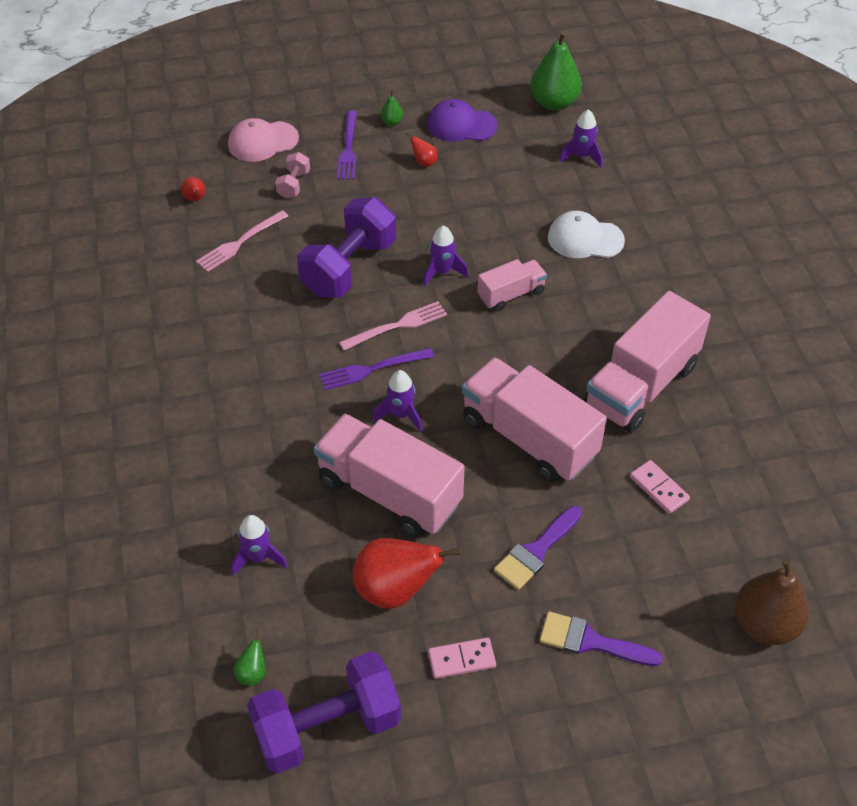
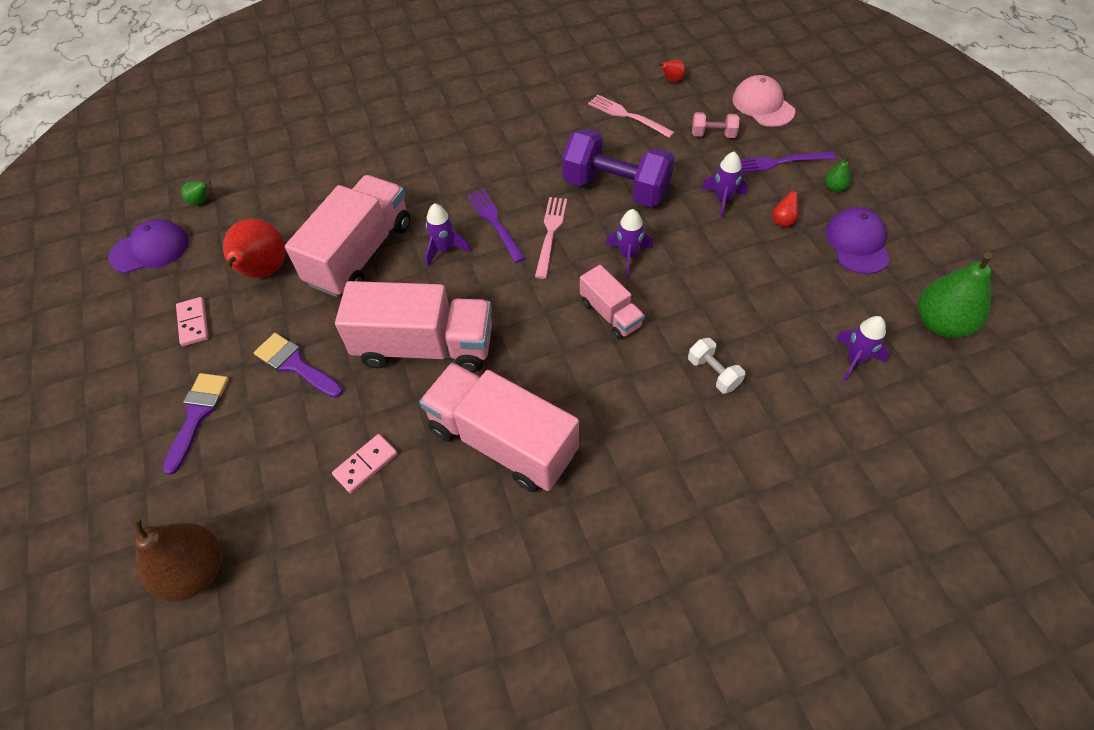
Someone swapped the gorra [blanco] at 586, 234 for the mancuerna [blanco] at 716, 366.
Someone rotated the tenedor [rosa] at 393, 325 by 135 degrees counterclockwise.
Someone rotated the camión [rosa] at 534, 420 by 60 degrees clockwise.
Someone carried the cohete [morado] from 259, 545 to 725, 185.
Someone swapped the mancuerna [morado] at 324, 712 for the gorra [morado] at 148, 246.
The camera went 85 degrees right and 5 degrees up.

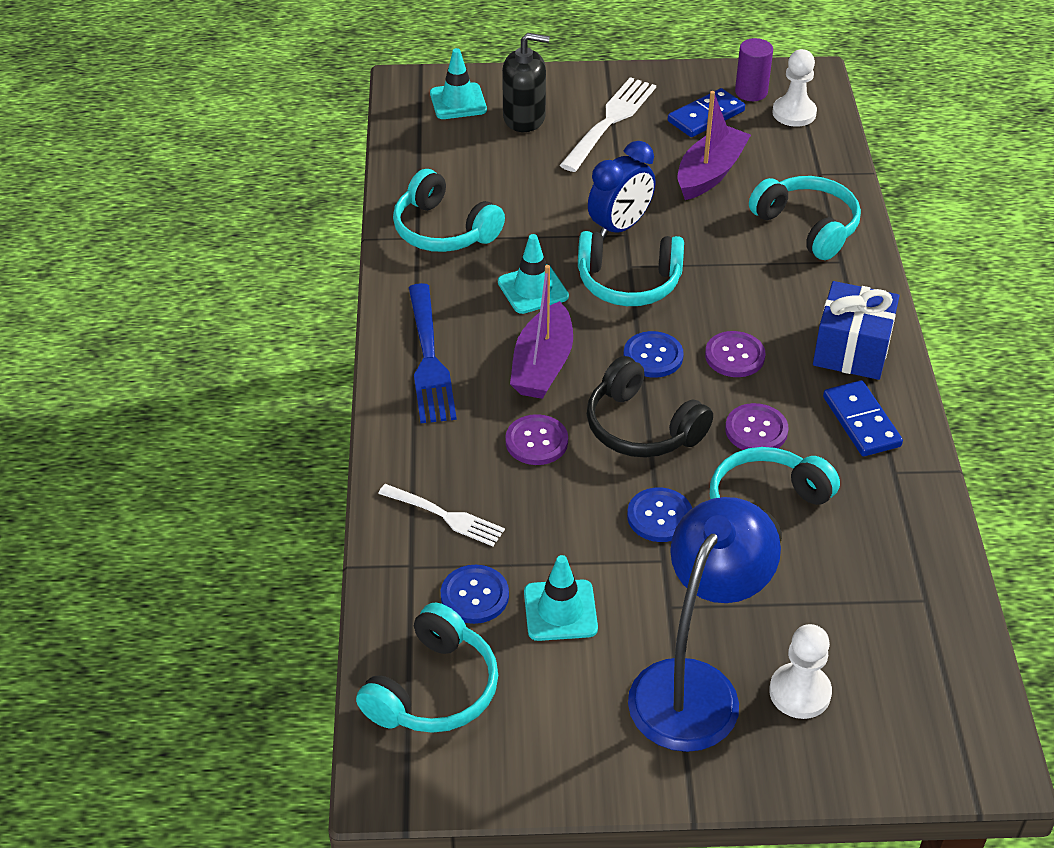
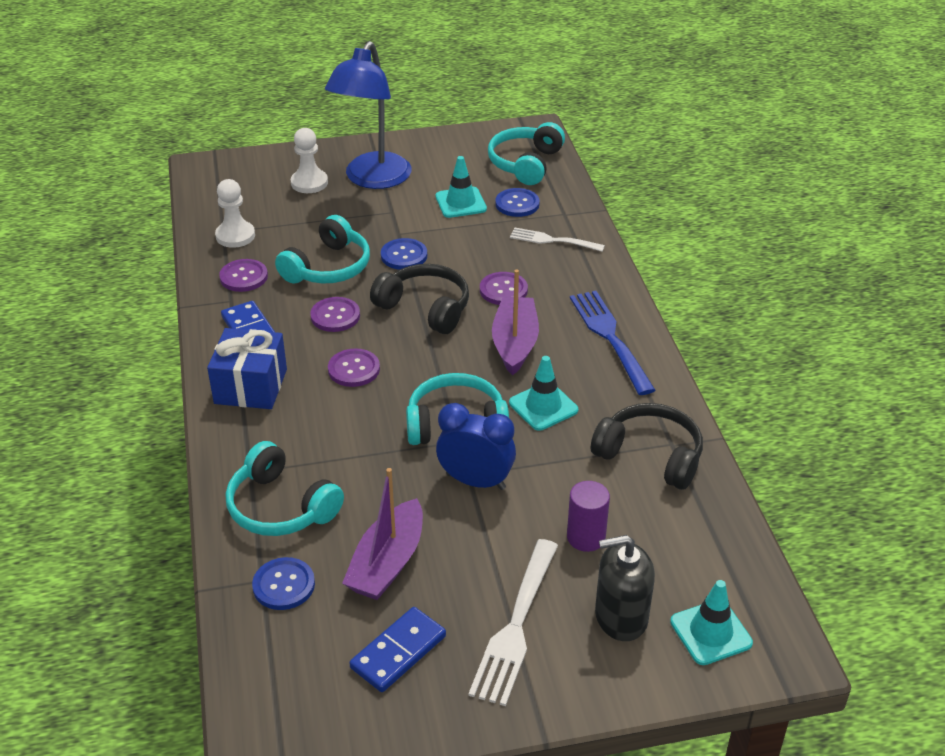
Someone carried the cilindro [morado] from 754, 69 to 588, 516.
Someone carried the peón [blanco] from 794, 88 to 235, 213.
Someone rotated the despertador [azul] at 621, 190 by 75 degrees clockwise.
Someone repainted the auriculares [turquesa] at 449, 210, which became the auriculares [negro] at 647, 446.
Someone carried the botón [azul] from 653, 354 to 283, 583.
Someone put down the botón [morado] at 243, 275.
The camera went 170 degrees right and 5 degrees down.

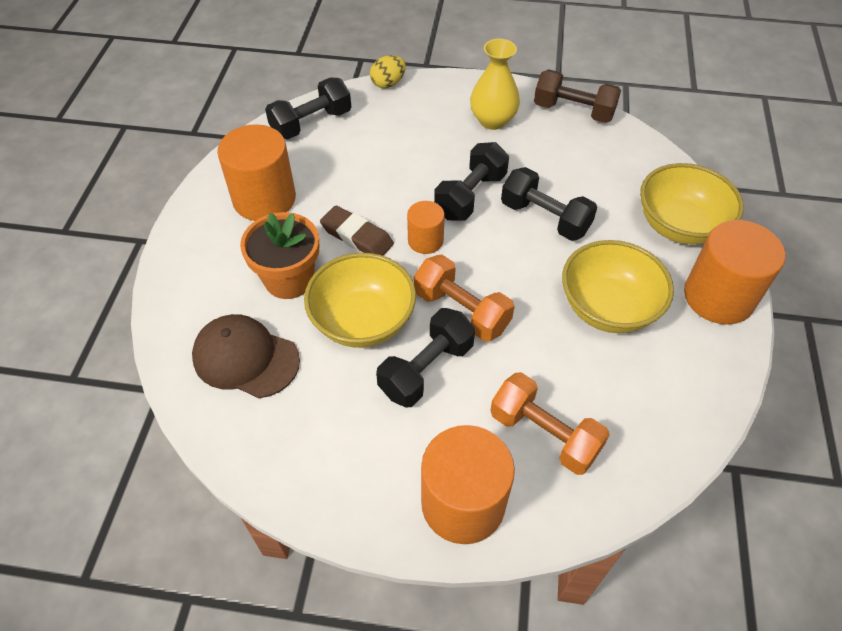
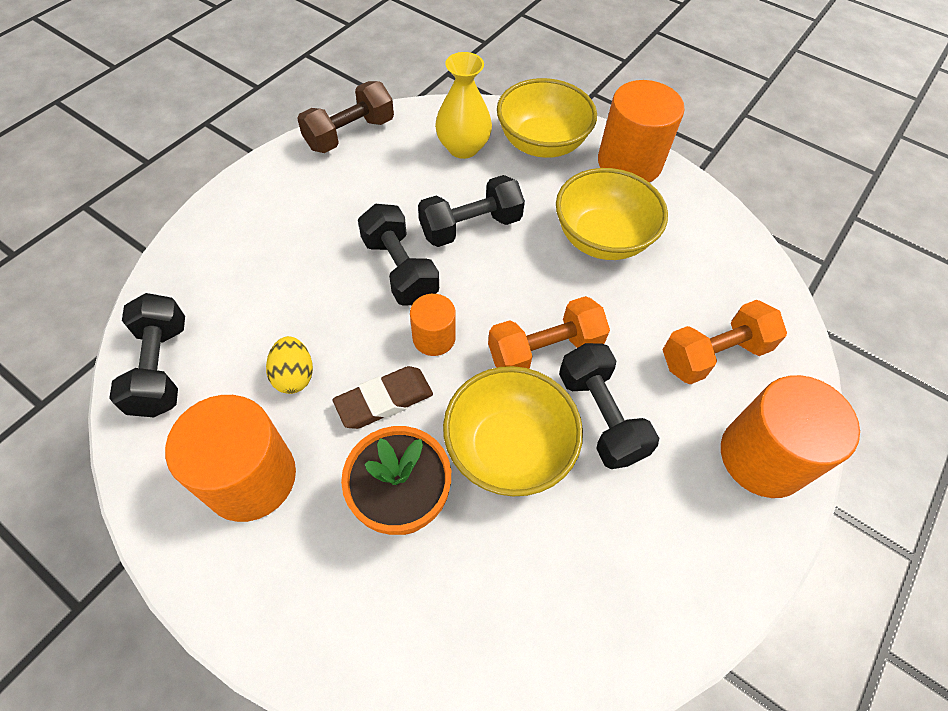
Someone carried the florero [amarillo] from 495, 84 to 463, 105.
Someone carried the huevo [amarillo] from 388, 71 to 289, 365.
Someone took away the gorra [marrón] at 246, 356.
The camera went 65 degrees left and 5 degrees up.

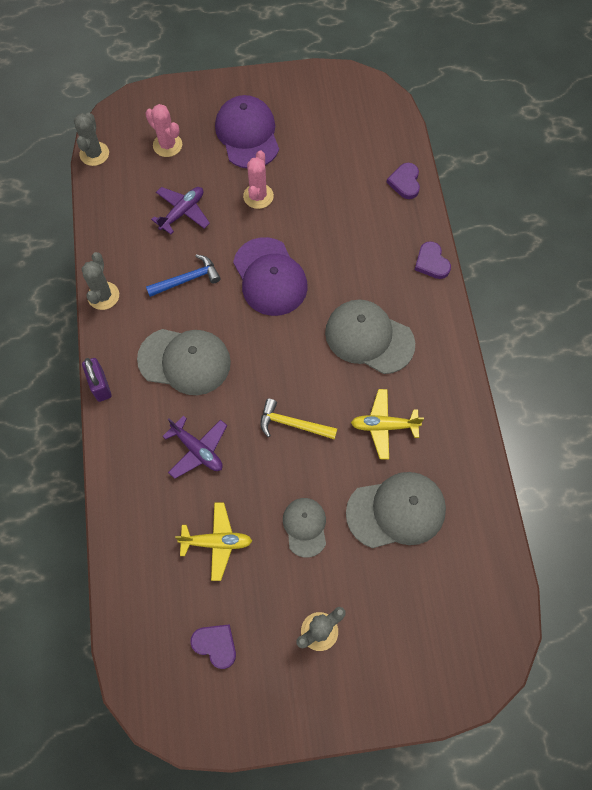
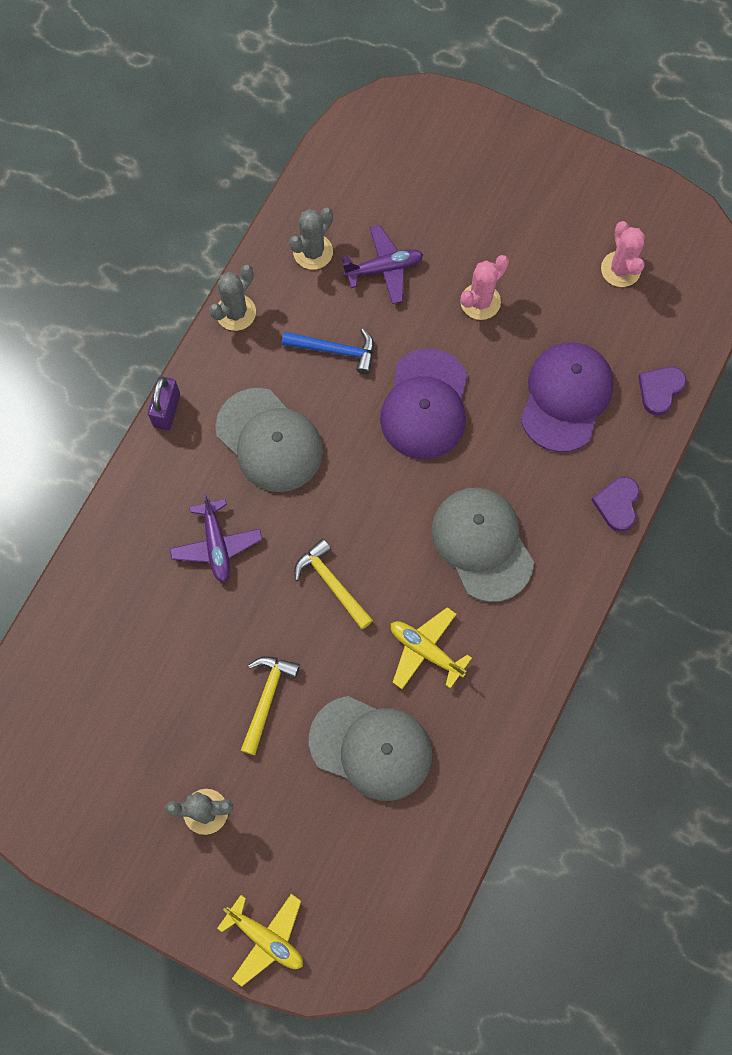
Someone carried the gorra [morado] from 247, 131 to 567, 397.
Someone carried the cactus [rosa] from 163, 130 to 623, 254.
Someone carried the cactus [gris] from 91, 139 to 311, 239.
Someone swapped the gorra [gris] at 304, 528 for the martillo [amarillo] at 270, 705.
Someone carried the avión [amarillo] from 213, 541 to 260, 940.
Someone took away the corazón [morado] at 213, 646.
The camera went 35 degrees right and 5 degrees up.

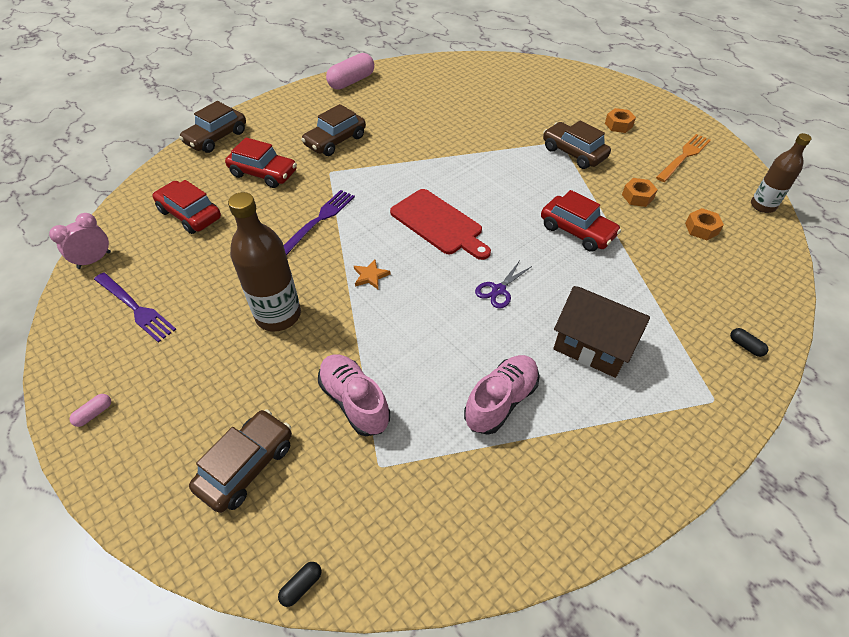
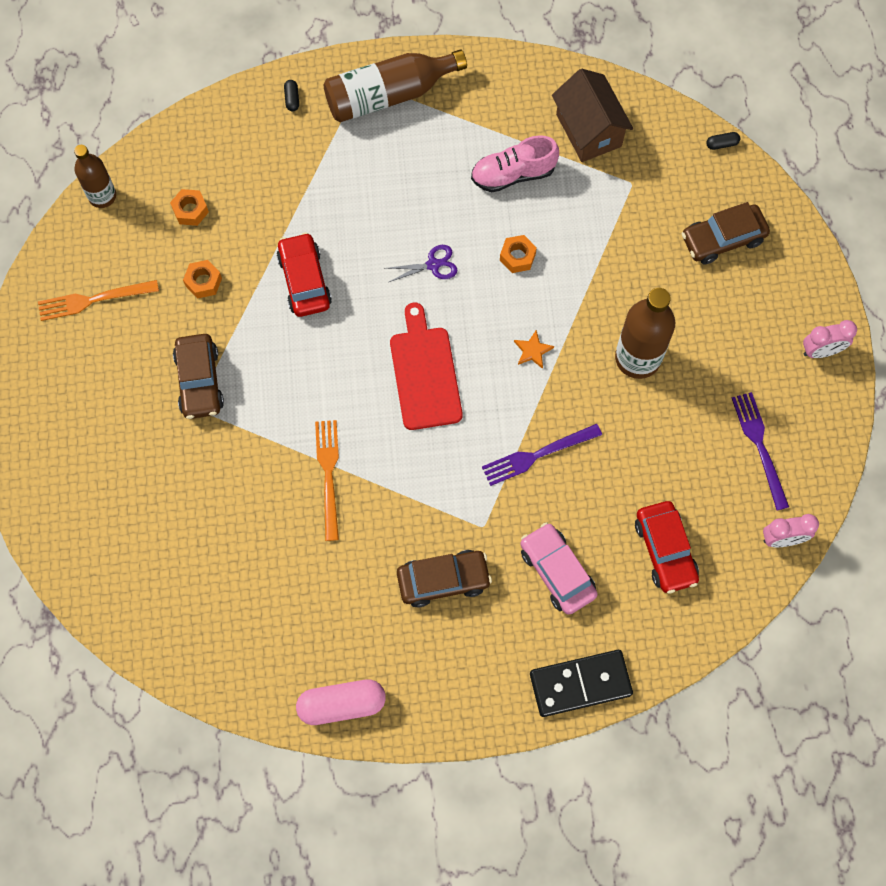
Someone swapped the coche [marrón] at 212, 127 for the ficha de dominó [negro] at 581, 683.
Someone carried the tuerca [naranja] from 620, 120 to 518, 254.
Someone repainted the coche [rojo] at 261, 162, which became the coche [rosa] at 559, 568.
Someone carried the casa [marrón] from 601, 332 to 592, 115.
Someone took away the zapato [rosa] at 354, 395.
Someone swapped the cápsula [rosa] at 90, 410 for the despertador [rosa] at 830, 339.
Someone put down the botella [marrón] at 395, 86.
Someone put down the tenedor [naranja] at 327, 480.
The camera went 145 degrees left and 20 degrees up.

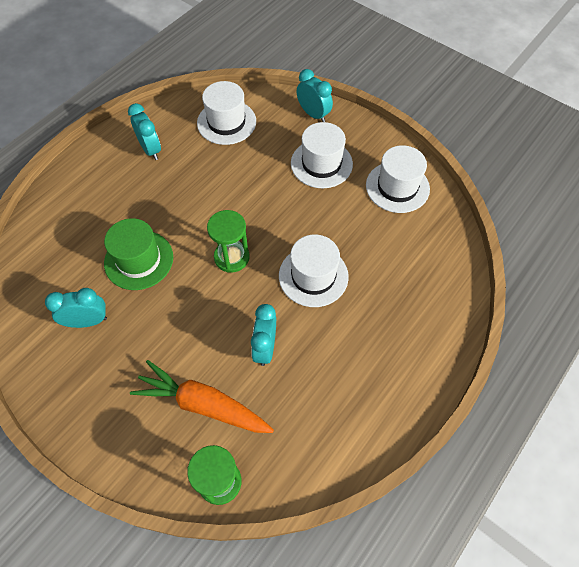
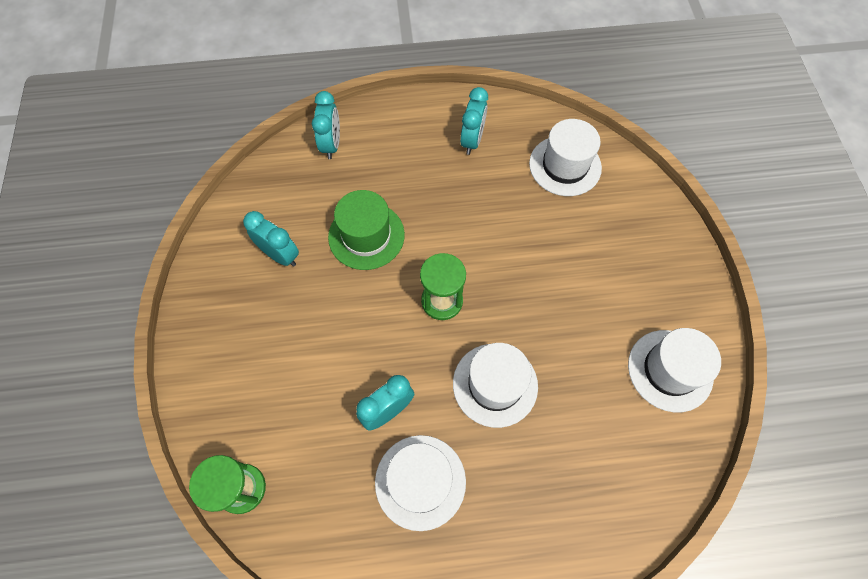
Someone carried the despertador [turquesa] from 315, 95 to 326, 125.
Someone carried the sombrero [blanco] from 322, 155 to 420, 483.
Someone took away the zanahoria [naranja] at 202, 396.
The camera went 45 degrees right and 5 degrees up.

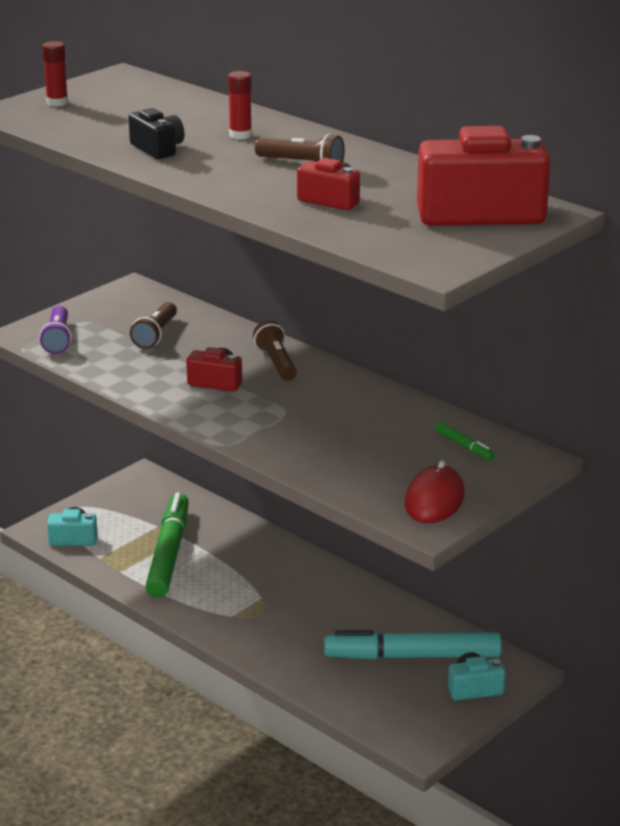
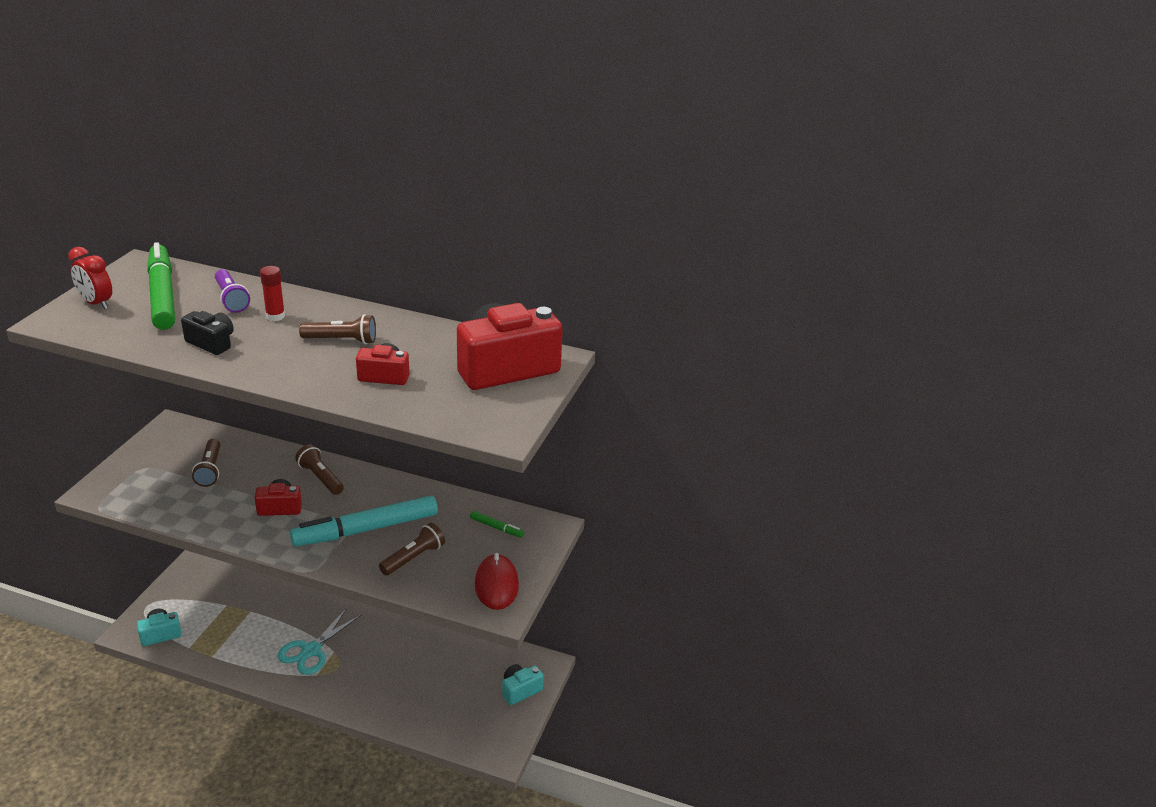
Someone swapped the barra de pegamento [rojo] at 55, 74 for the despertador [rojo] at 90, 278.
Someone carried the lámpara de mano [morado] from 55, 330 to 232, 291.
Someone carried the rotulador [verde] from 167, 545 to 161, 286.
Someone carried the rotulador [turquesa] from 413, 644 to 364, 520.
Someone put down the lámpara de mano [marrón] at 412, 549.
Someone put down the tijeras [turquesa] at 319, 641.
The camera went 25 degrees left and 5 degrees up.

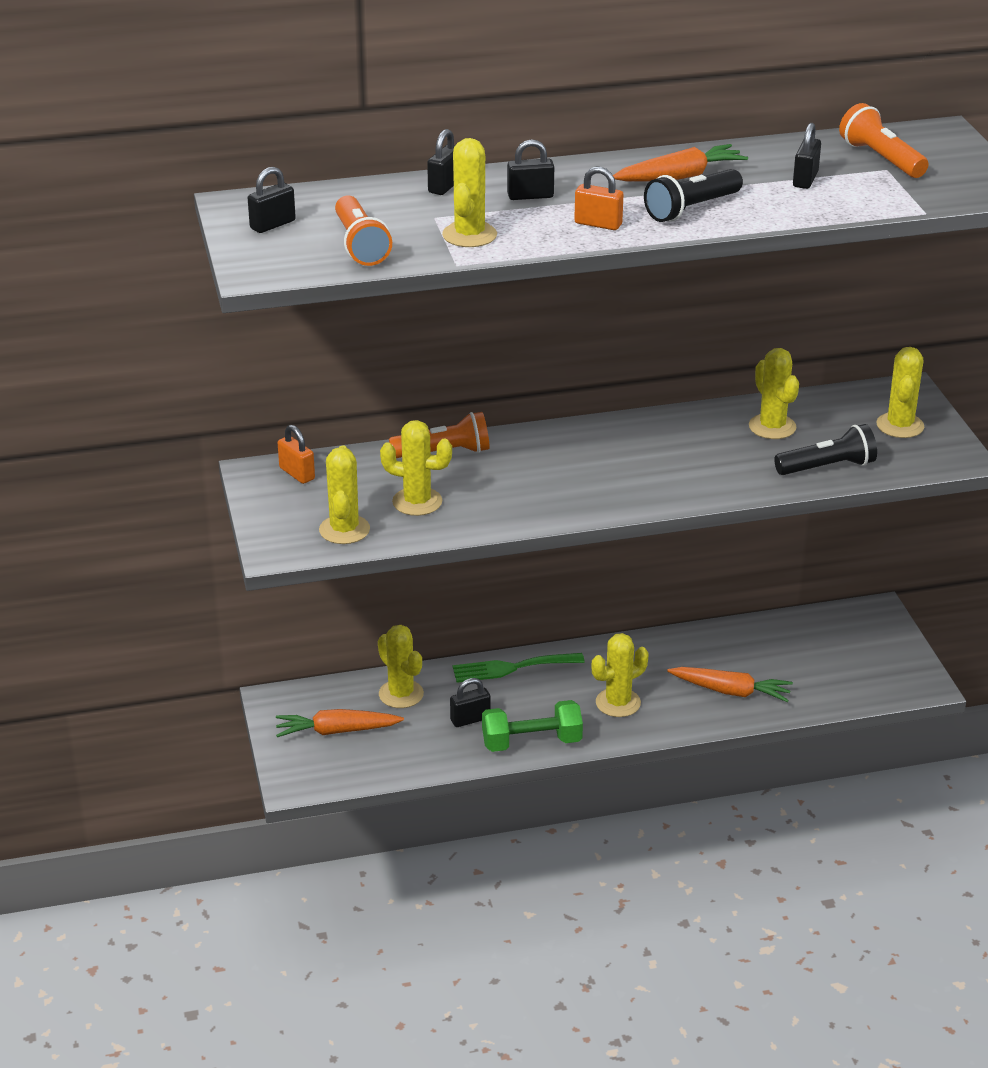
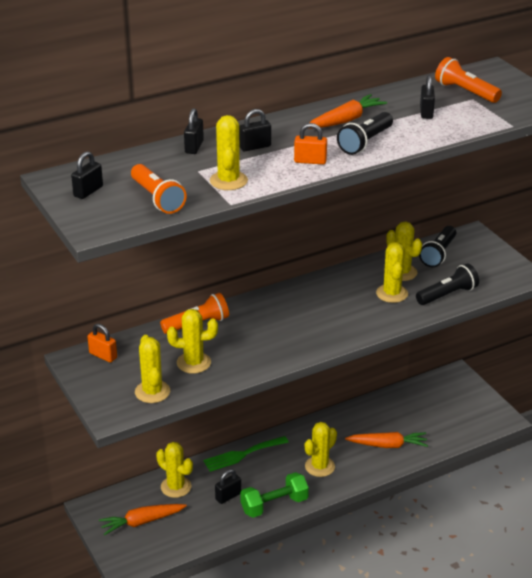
Someone carried the cactus [amarillo] from 900, 392 to 392, 272.
Someone put down the lámpara de mano [negro] at 437, 246.
The camera went 15 degrees left and 0 degrees up.

